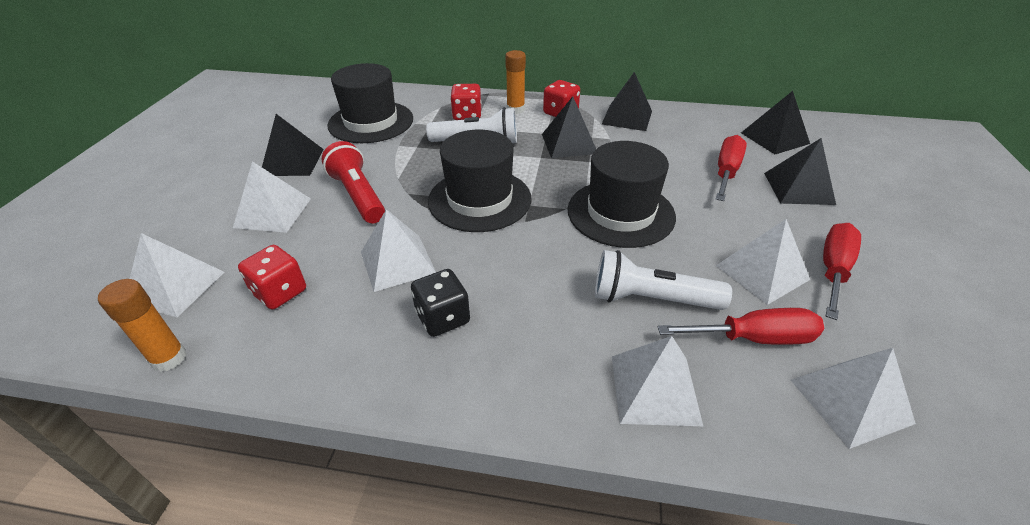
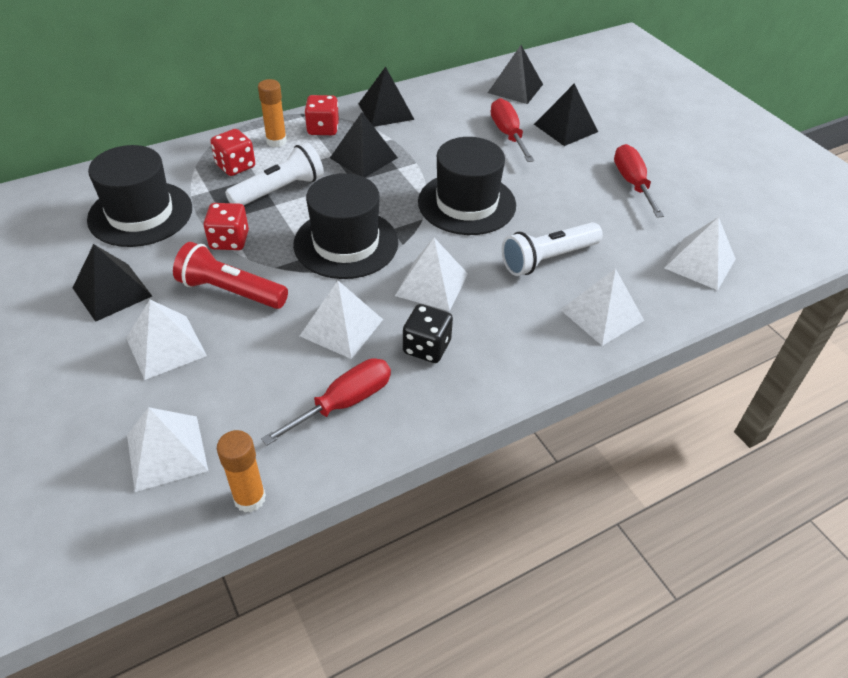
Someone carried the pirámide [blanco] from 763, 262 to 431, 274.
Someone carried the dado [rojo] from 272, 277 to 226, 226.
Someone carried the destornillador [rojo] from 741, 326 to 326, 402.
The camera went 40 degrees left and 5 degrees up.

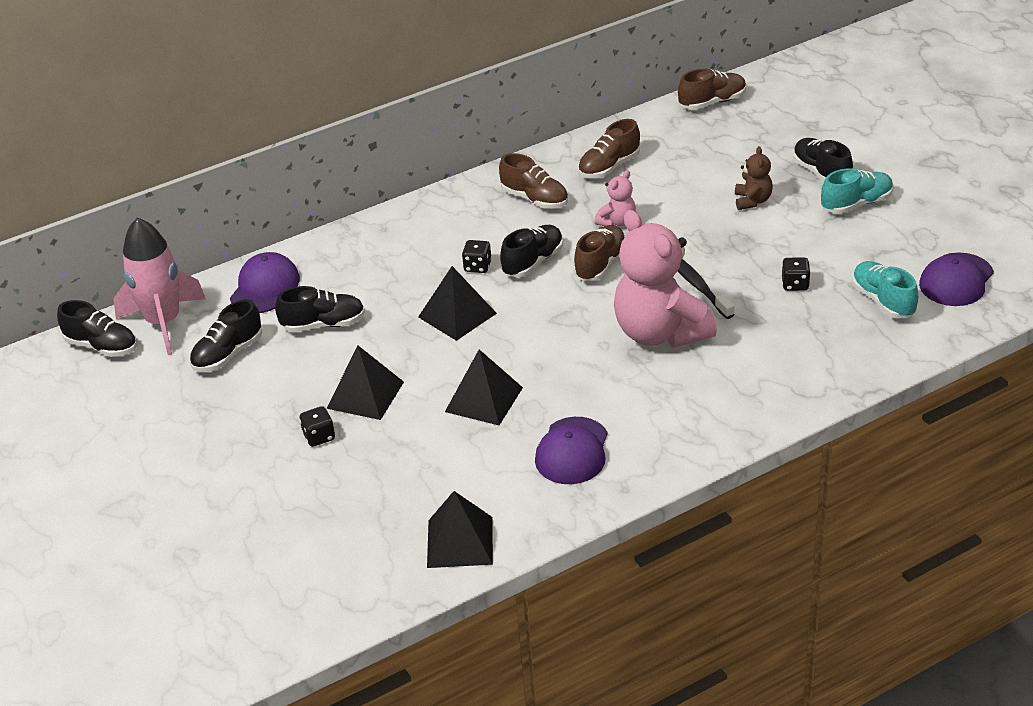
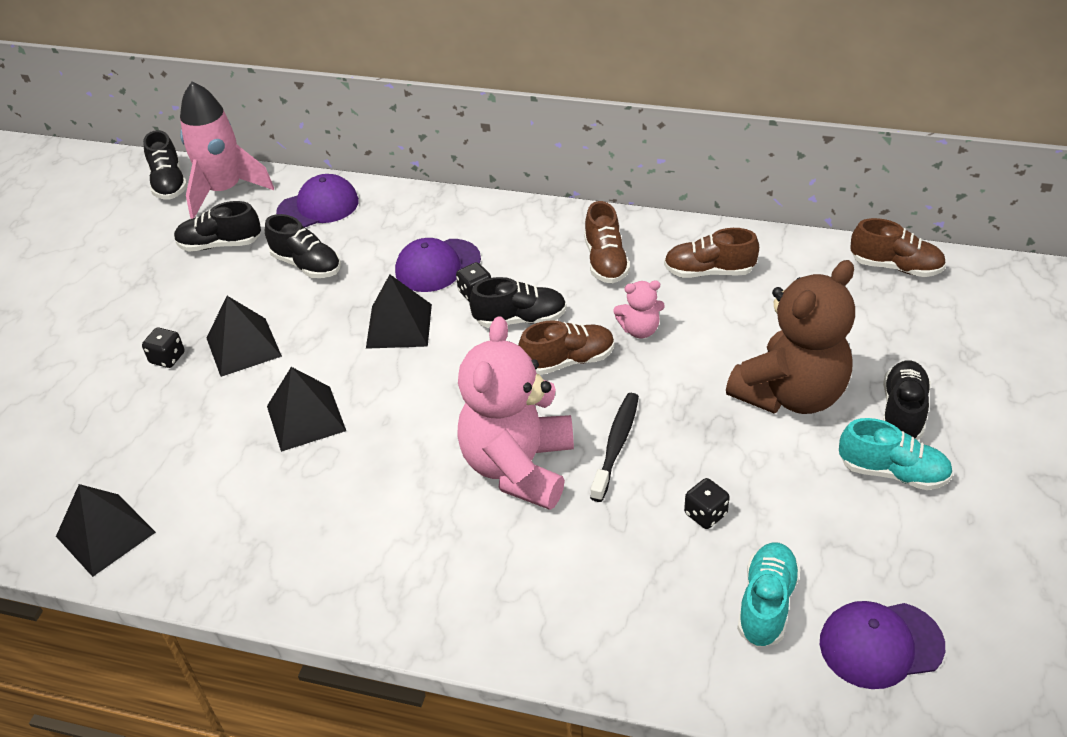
Someone scaled the osito [marrón] at 754, 178 by 2.23.
Someone carried the gorra [morado] from 571, 450 to 438, 265.
The camera went 45 degrees right and 5 degrees up.

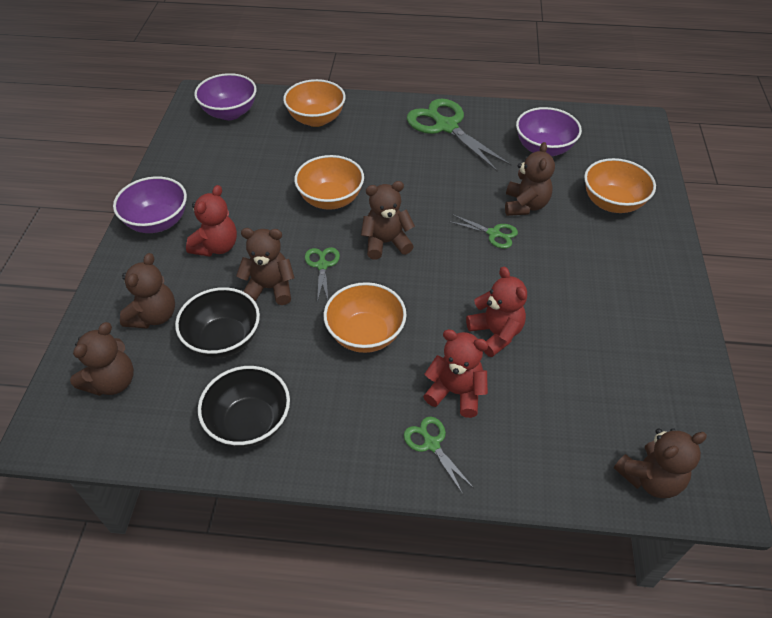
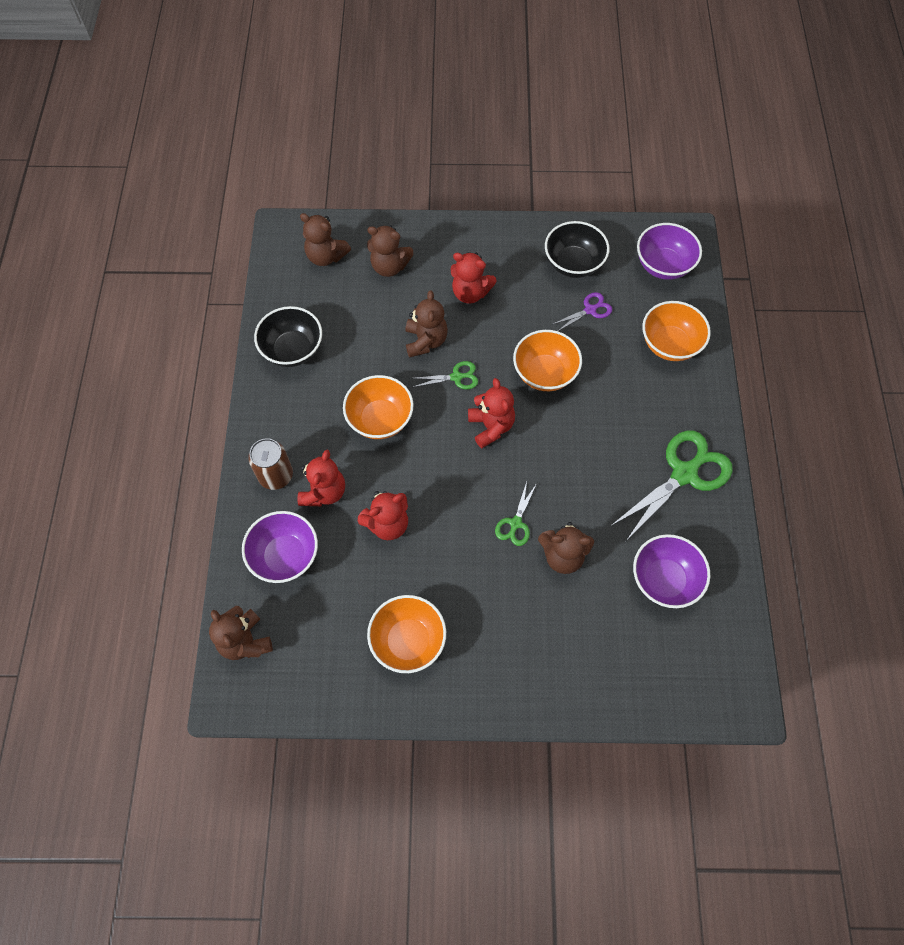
Someone carried the cuenco [naranja] from 620, 185 to 406, 634.
Someone carried the cuenco [morado] from 150, 204 to 280, 547.
Someone repainted the osito [marrón] at 388, 220, which became the osito [rojo] at 491, 413.
Someone carried the cuenco [negro] from 217, 322 to 577, 249.
Someone swapped the tijeras [verde] at 439, 455 for the lata [marrón] at 270, 464.
Someone put down the tijeras [morado] at 581, 311.
The camera went 85 degrees right and 15 degrees up.

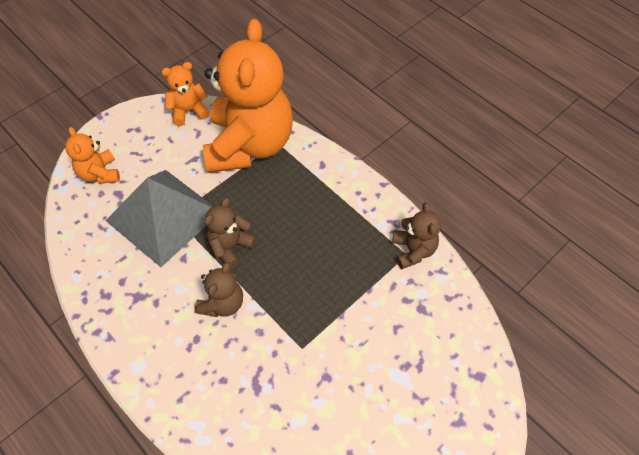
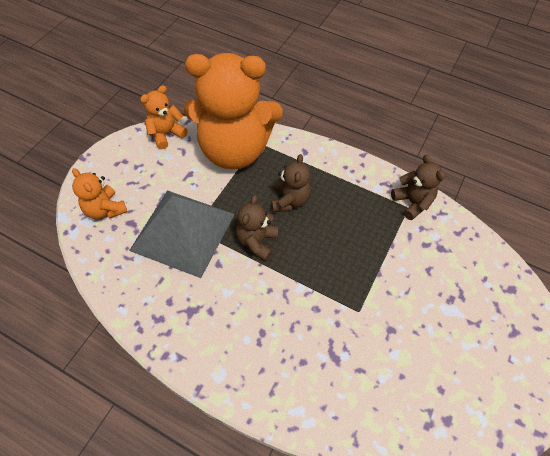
Someone rotated the osito [naranja] at 248, 96 by 105 degrees clockwise.
Someone carried the osito [marrón] from 219, 289 to 291, 183.
The camera went 20 degrees left and 0 degrees up.

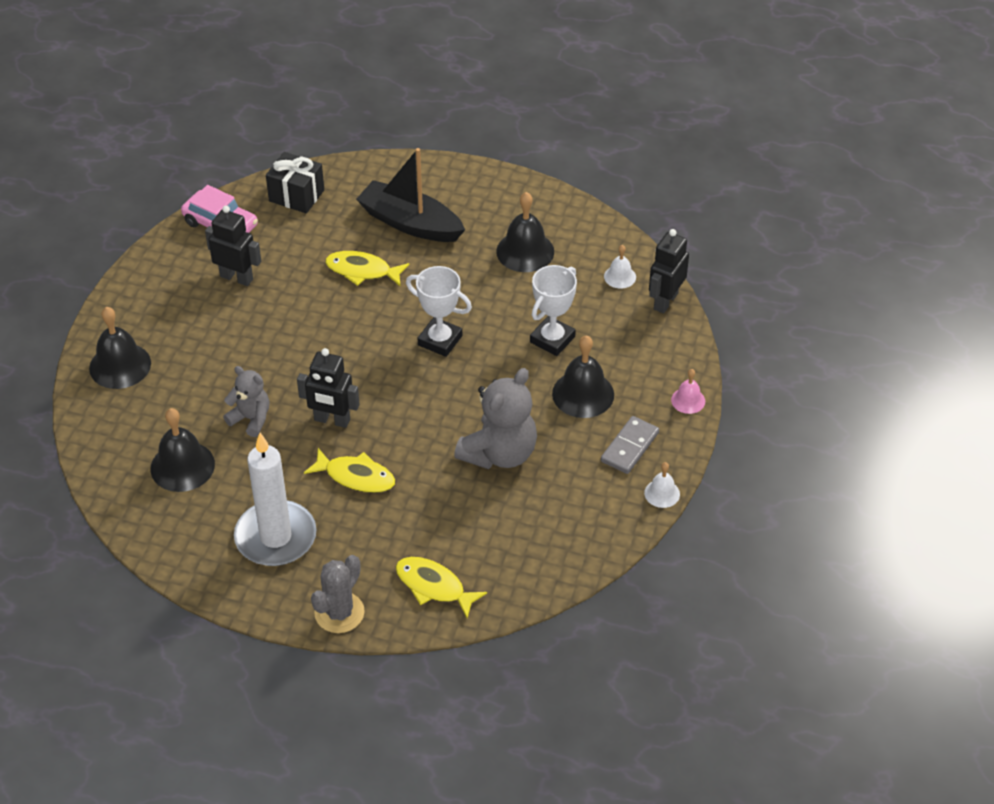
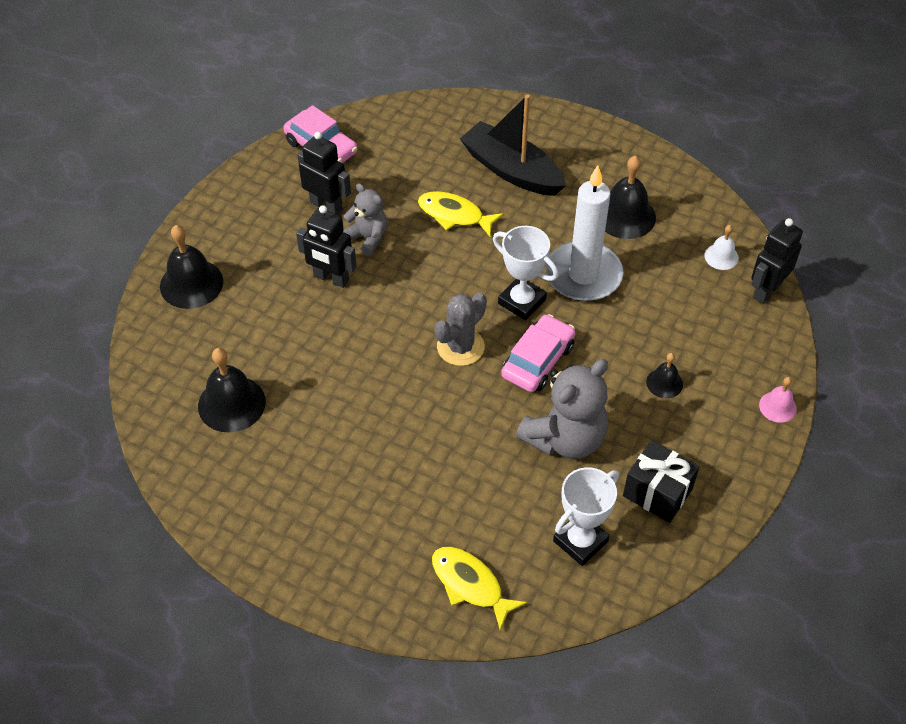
Someone carried the regalo [negro] from 295, 183 to 661, 481.
Someone carried the trofeo [blanco] from 553, 310 to 586, 516.
Someone scaled the campana [negro] at 583, 376 by 0.55.
Someone carried the robot [negro] from 328, 388 to 326, 246.
Someone carried the osito [gris] from 246, 401 to 365, 219.
Someone took away the ficha de dominó [gris] at 630, 445.
Someone carried the vela [blanco] from 275, 499 to 584, 233.
Someone took away the pez [amarillo] at 349, 470.
Someone took away the campana [blanco] at 662, 485.
Someone carried the cactus [gris] from 338, 594 to 461, 329.
Someone put down the coche [rosa] at 538, 353.
The camera went 10 degrees right and 5 degrees up.

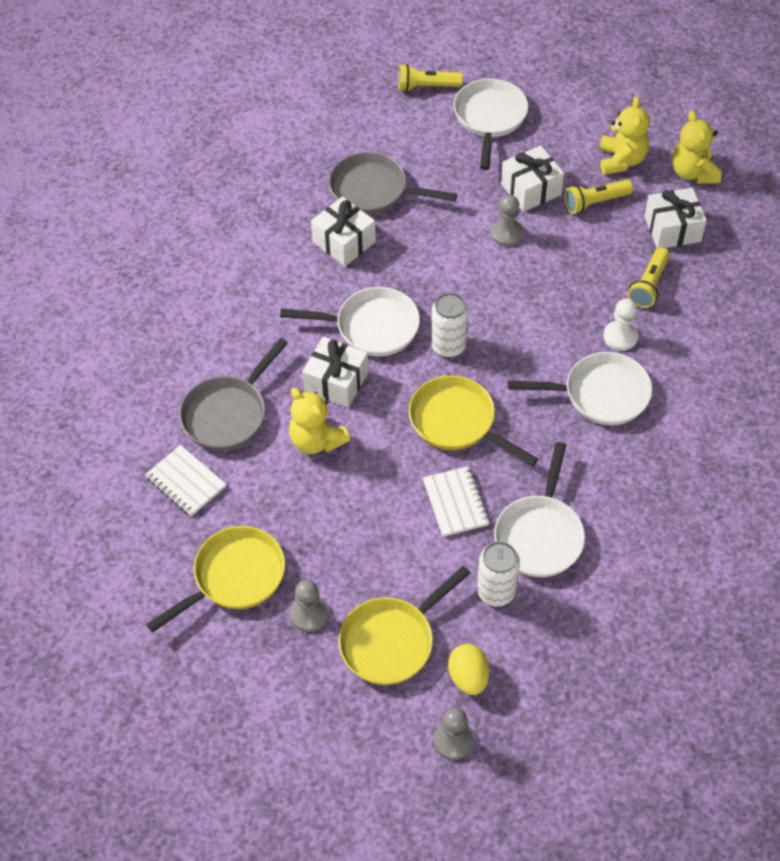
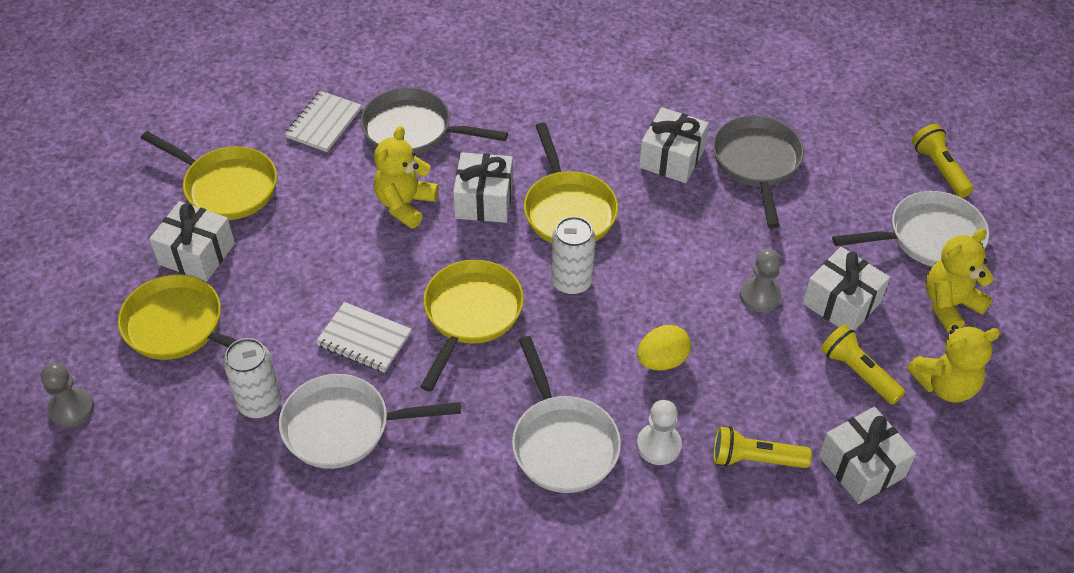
Someone carried the osito [amarillo] from 697, 147 to 960, 280.
Someone repainted the sartén [blanco] at 350, 321, which became the sartén [amarillo] at 571, 183.
Someone rotated the cuaderno [blanco] at 456, 501 by 60 degrees clockwise.
Someone swapped the peón [gris] at 309, 606 for the regalo [blanco] at 192, 241.
Someone carried the huevo [amarillo] from 468, 669 to 664, 347.
The camera went 70 degrees right and 5 degrees down.

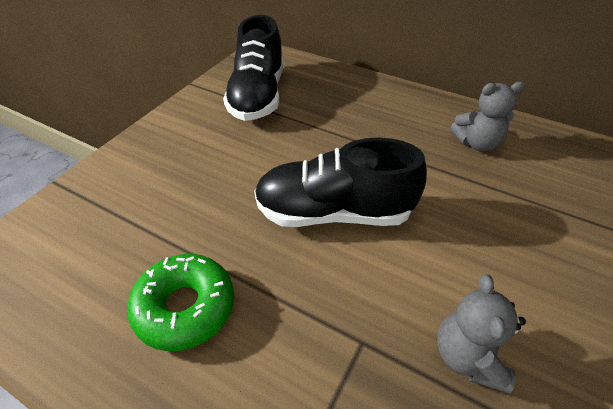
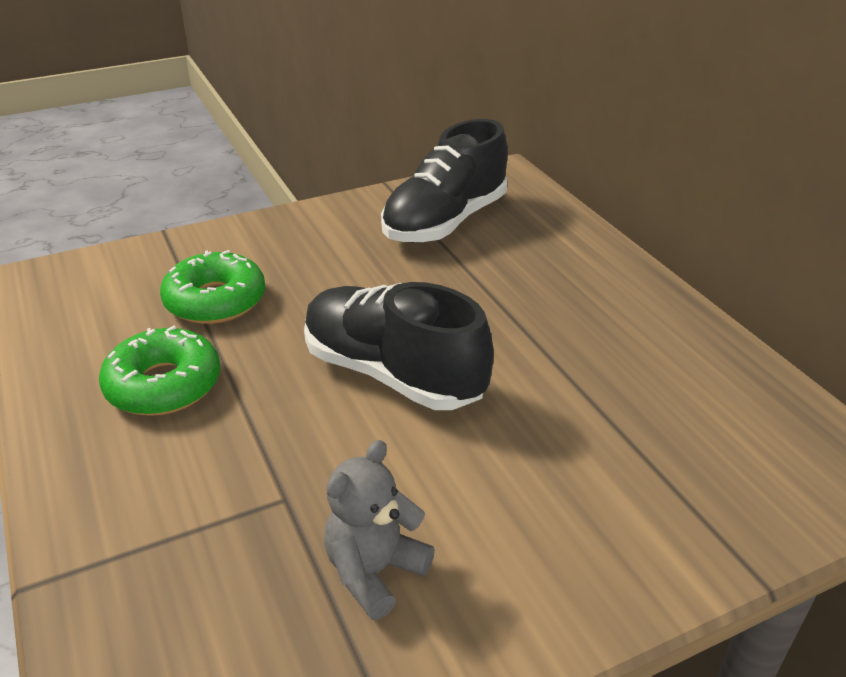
Someone took away the osito [gris] at 487, 117.
Someone put down the rosquilla [verde] at 212, 287.
The camera went 35 degrees right and 10 degrees down.

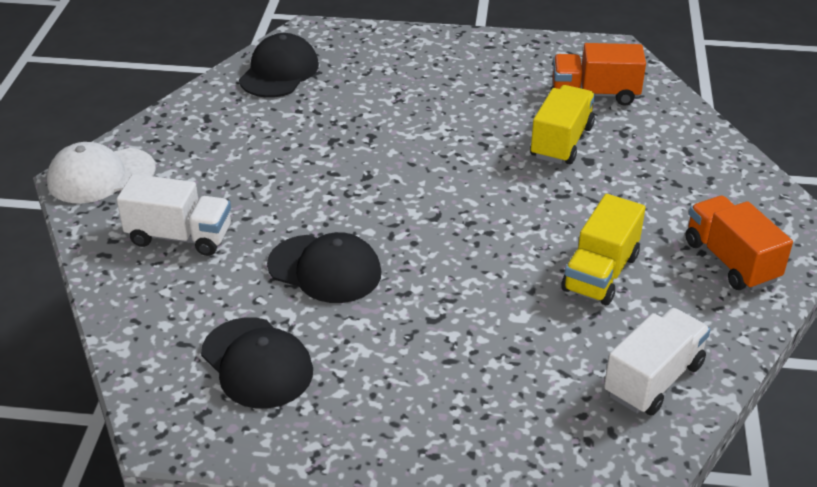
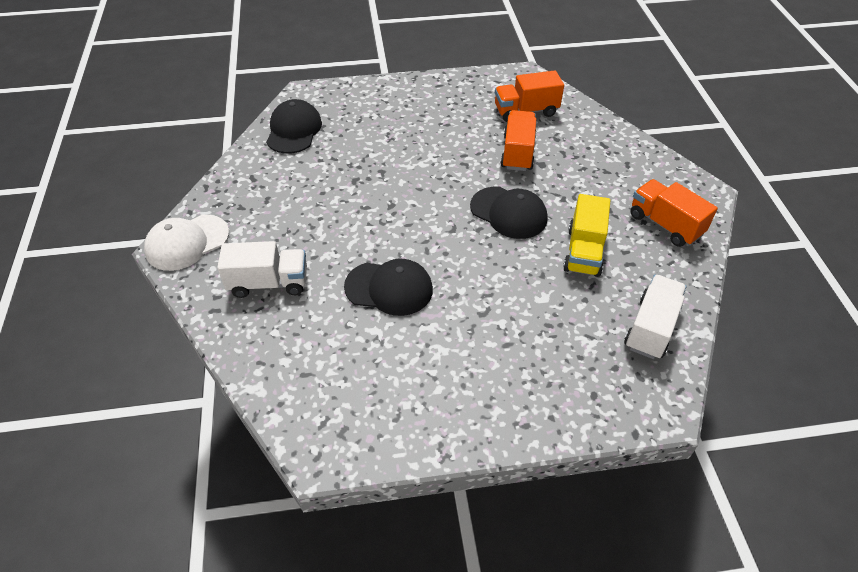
Someone repainted the camión [amarillo] at 562, 124, which became the camión [naranja] at 518, 140.
Someone carried the gorra [negro] from 257, 363 to 508, 213.
The camera went 15 degrees left and 10 degrees up.

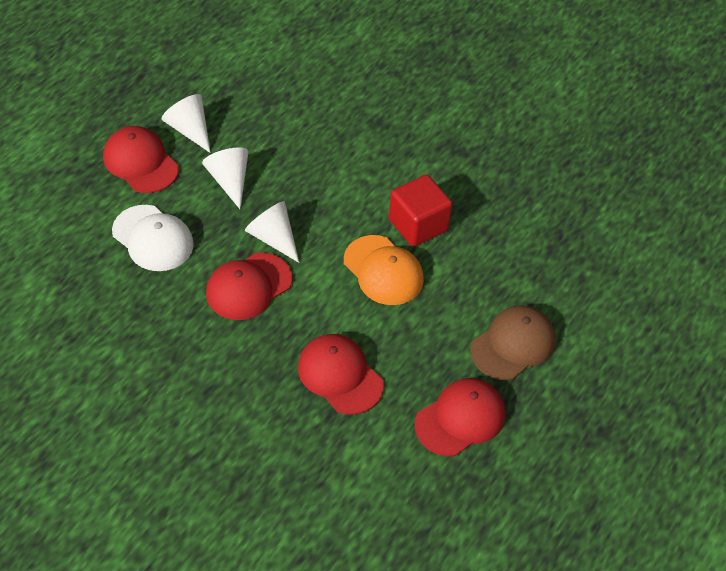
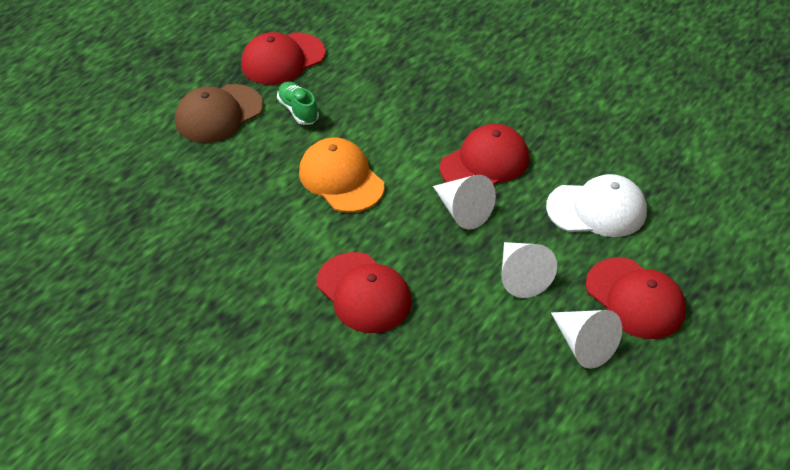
Someone took away the cubo [rojo] at 420, 211.
Someone rotated the gorra [blanco] at 153, 238 by 135 degrees clockwise.
Someone carried the gorra [rojo] from 341, 374 to 364, 292.
Someone put down the zapato [verde] at 298, 103.
The camera went 175 degrees left and 5 degrees down.

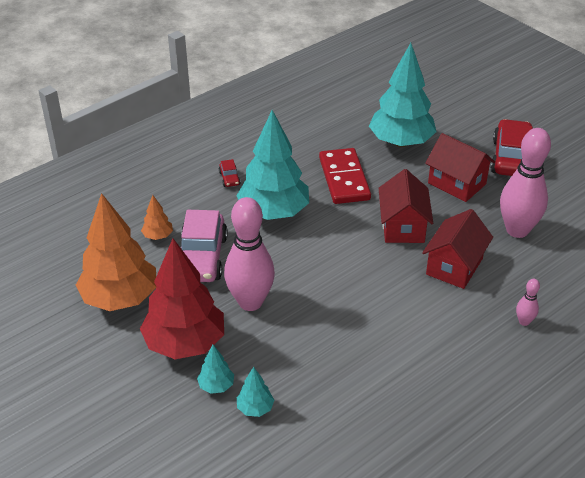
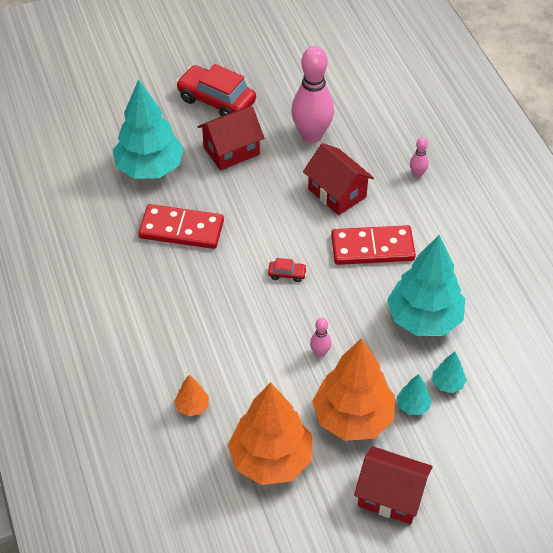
Someone carried the árbol [turquesa] from 272, 165 to 426, 285.
Someone carried the coche [rojo] from 230, 173 to 287, 270.
Someone carried the casa [rojo] from 406, 206 to 393, 485.
Someone scaled the bolo [rosa] at 249, 254 by 0.43.
Someone took away the coche [rosa] at 204, 246.
Someone repainted the árbol [rojo] at 182, 298, which became the árbol [naranja] at 353, 389.
Someone put down the ficha de dominó [rojo] at 373, 245.
The camera went 70 degrees left and 10 degrees up.

